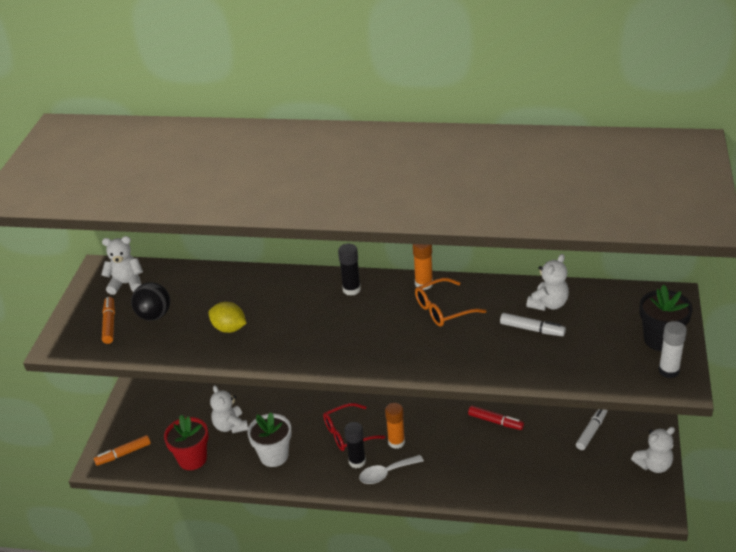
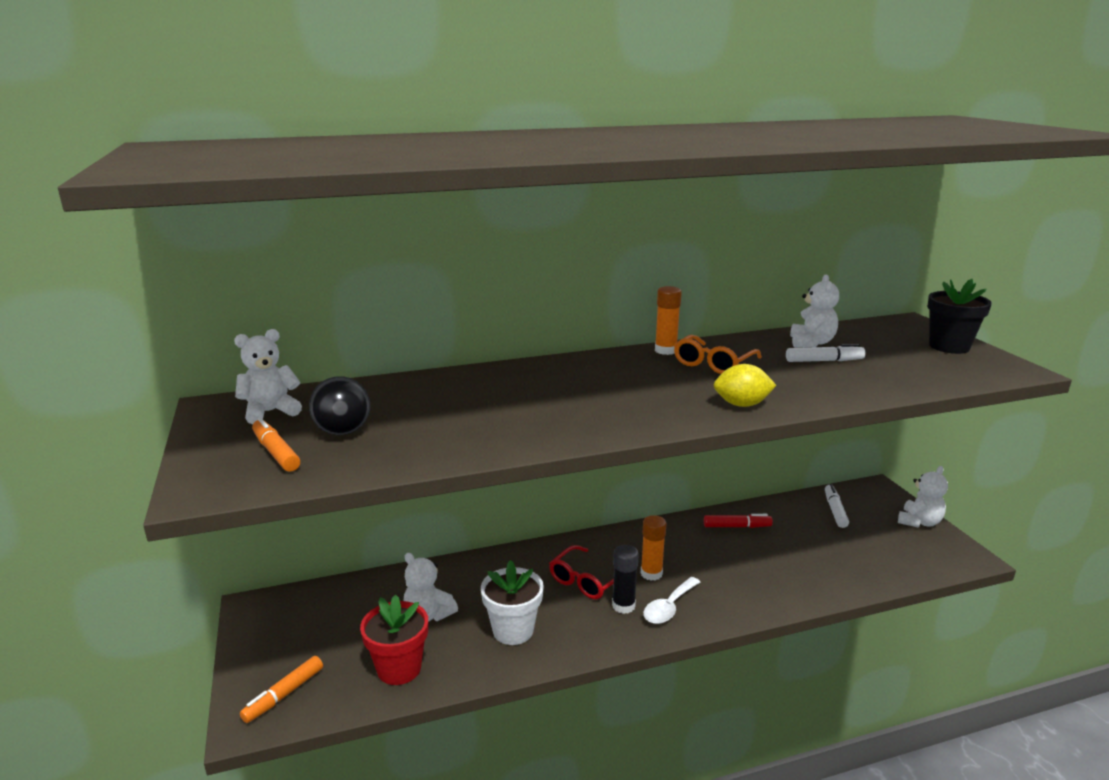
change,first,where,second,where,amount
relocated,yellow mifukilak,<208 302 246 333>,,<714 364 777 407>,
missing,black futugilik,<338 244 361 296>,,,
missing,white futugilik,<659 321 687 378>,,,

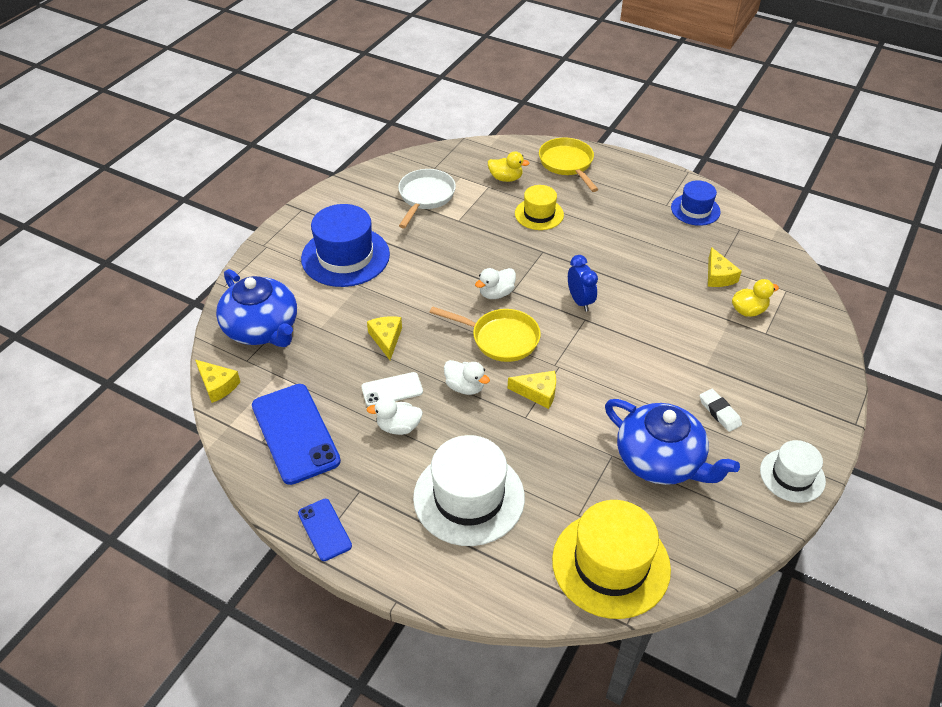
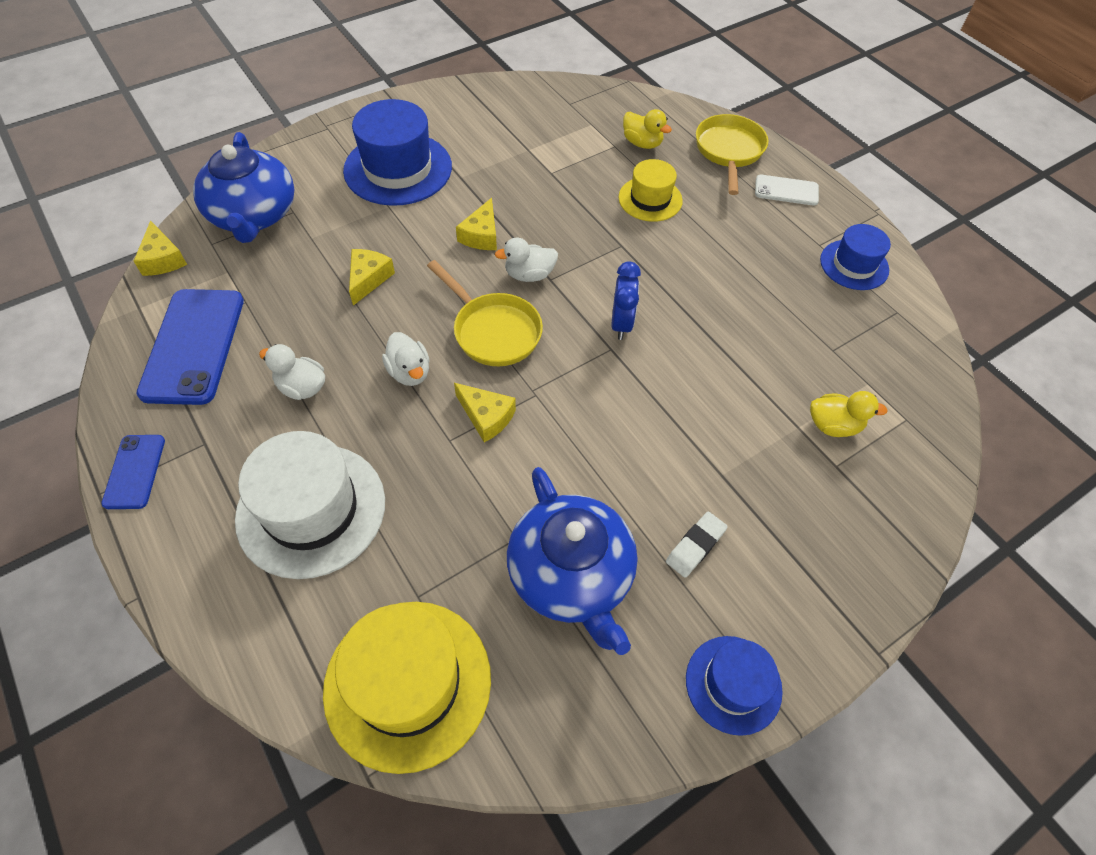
change,first,where,second,where,amount
relocated,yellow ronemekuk,<708 247 742 287>,,<456 198 497 250>,
spun,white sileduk,<700 389 742 432>,,<666 512 728 578>,45 degrees clockwise
colour,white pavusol,<760 440 826 503>,blue pavusol,<686 636 783 736>,
relocated,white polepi,<361 372 423 406>,,<755 175 819 206>,
missing,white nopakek,<398 169 456 229>,,,

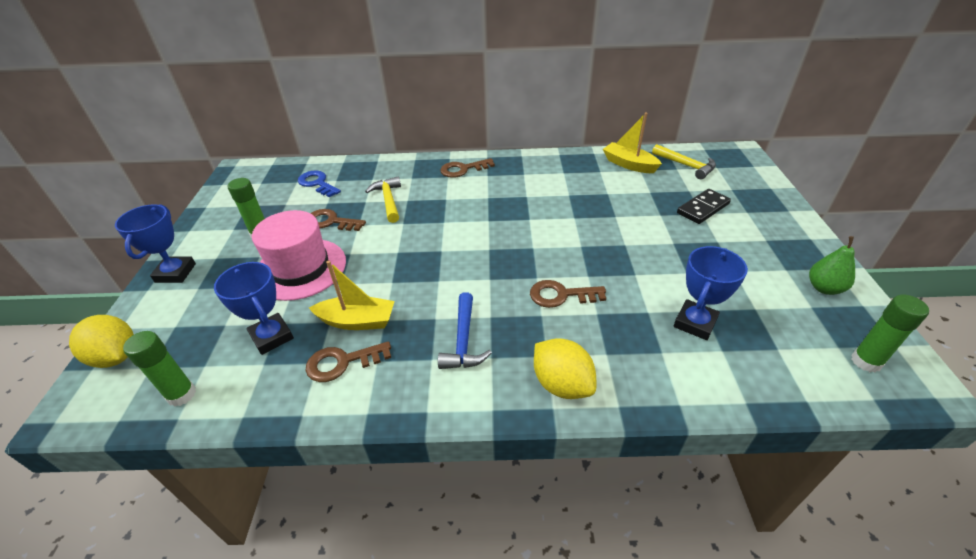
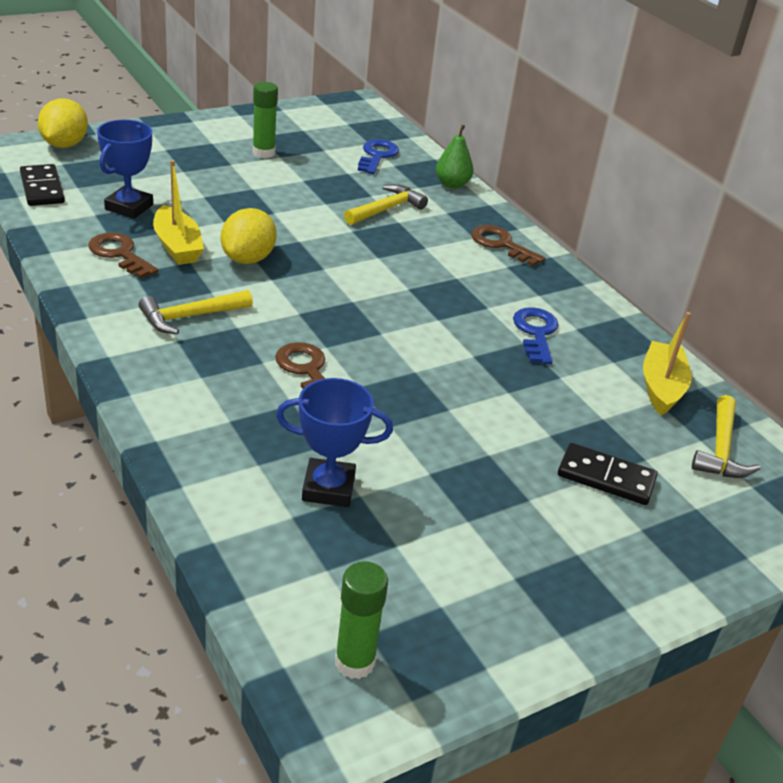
change,first,where,second,where,amount
exchanged,green futugilik,<123 331 196 407>,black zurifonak,<20 164 65 206>,
colour,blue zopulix,<438 292 492 369>,yellow zopulix,<139 290 253 334>,
relocated,yellow mifukilak,<534 338 596 399>,,<221 208 277 264>,
relocated,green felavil,<809 236 855 295>,,<436 125 474 188>,
appeared,,,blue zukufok,<513 307 559 364>,
missing,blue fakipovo,<115 204 196 283>,,,
missing,pink pavusol,<252 210 346 301>,,,
missing,brown zukufok,<311 209 366 231>,,,

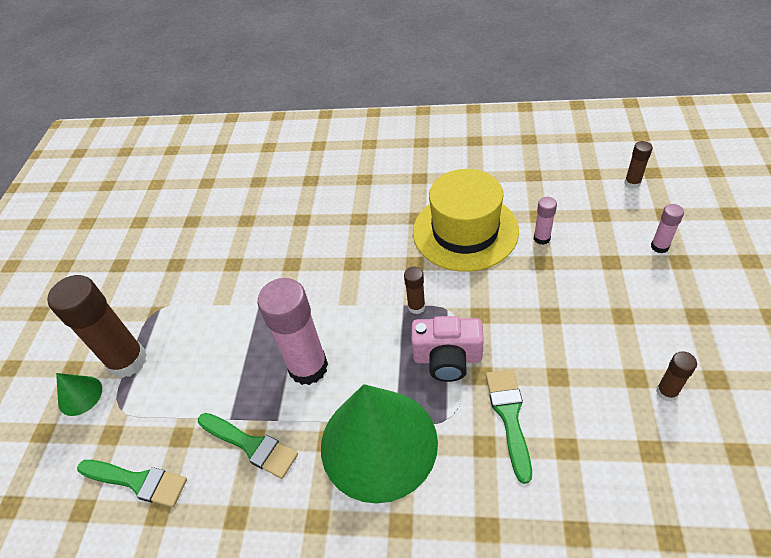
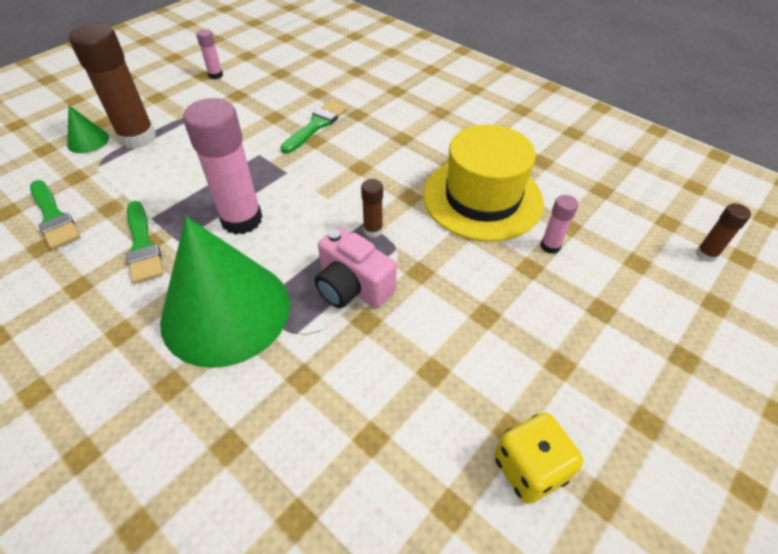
change,first,where,second,where,amount
relocated,pink futugilik,<651 204 684 253>,,<196 29 223 79>,
relocated,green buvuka,<486 369 532 484>,,<280 100 348 154>,
exchanged,brown futugilik,<656 351 697 402>,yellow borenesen,<494 412 584 504>,

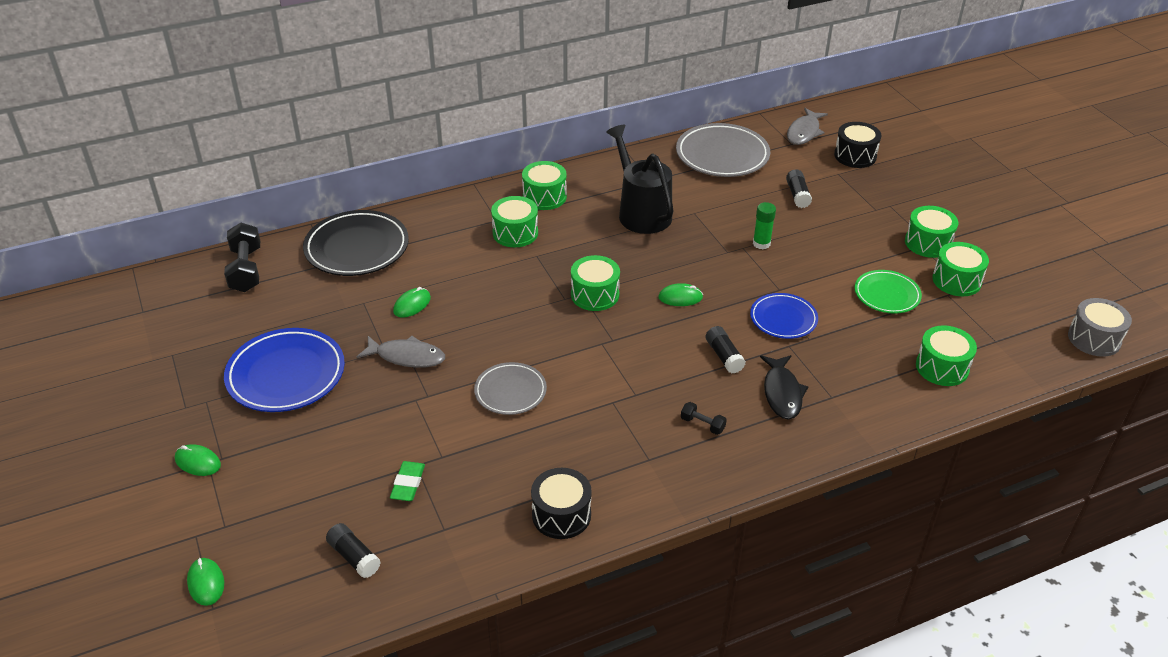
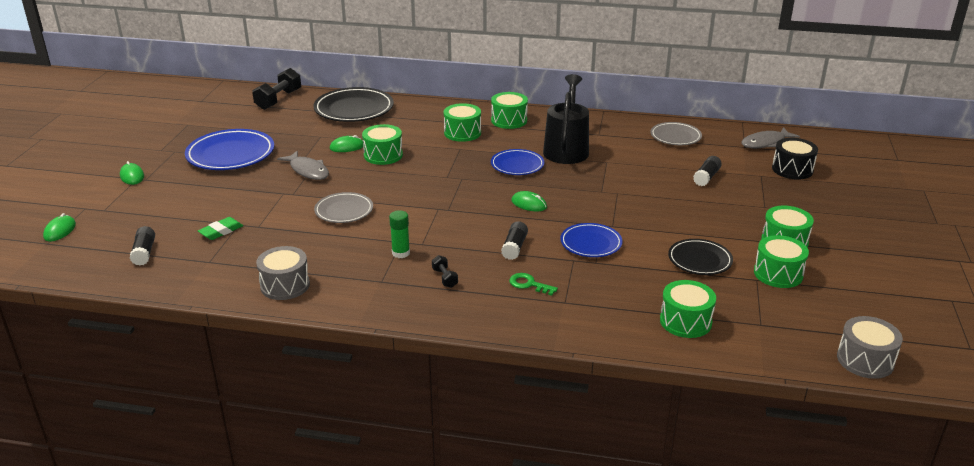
change,first,where,second,where,amount
colour,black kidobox,<531 468 592 539>,grey kidobox,<256 246 310 300>,
relocated,green kidobox,<571 255 620 311>,,<362 124 403 165>,
relocated,green futugilik,<753 202 776 249>,,<389 210 410 258>,
appeared,,,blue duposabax,<491 149 544 175>,
exchanged,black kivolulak,<760 355 809 419>,green zukufok,<509 273 558 296>,
size,grey duposabax,<676 123 770 177>,,<650 122 702 145>,x0.61
colour,green duposabax,<855 270 922 314>,black duposabax,<668 239 733 275>,

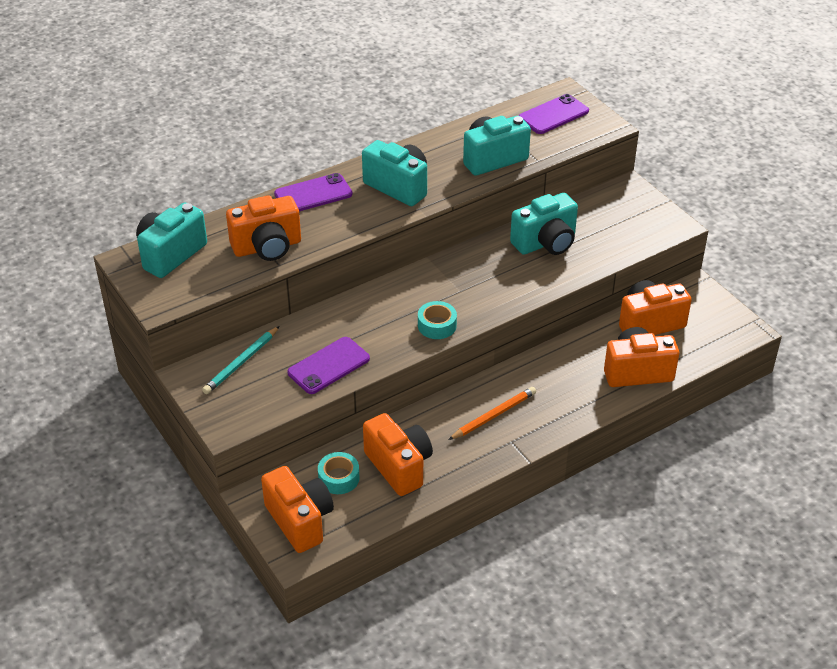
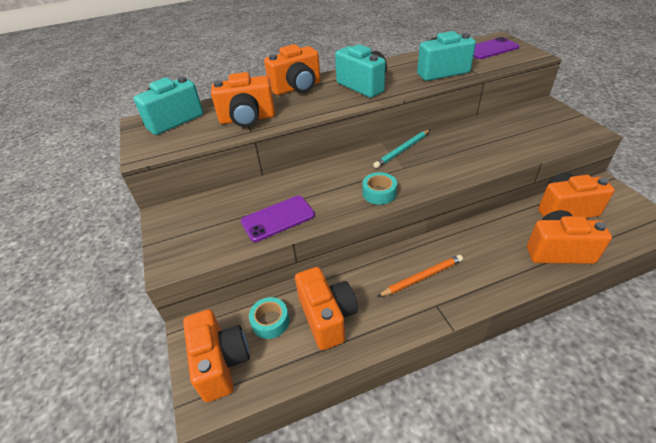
change,first,where,second,where,amount
exchanged,purple polepi,<274 173 352 211>,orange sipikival,<264 44 321 95>,
relocated,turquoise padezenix,<202 326 279 394>,,<373 130 430 168>,
missing,turquoise sipikival,<510 193 578 255>,,,

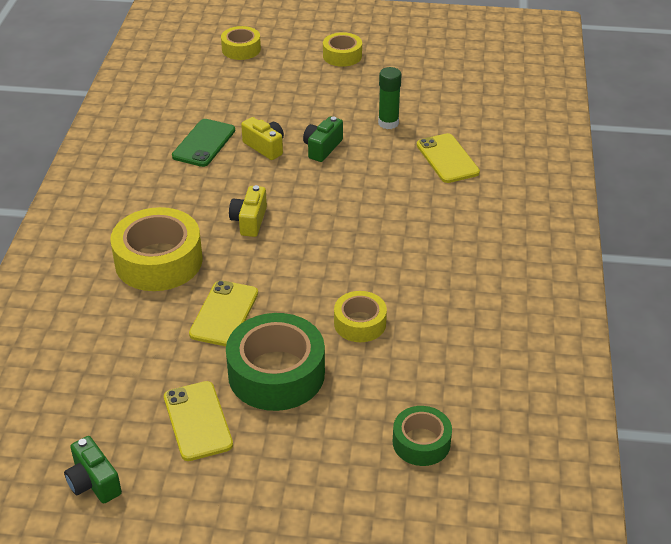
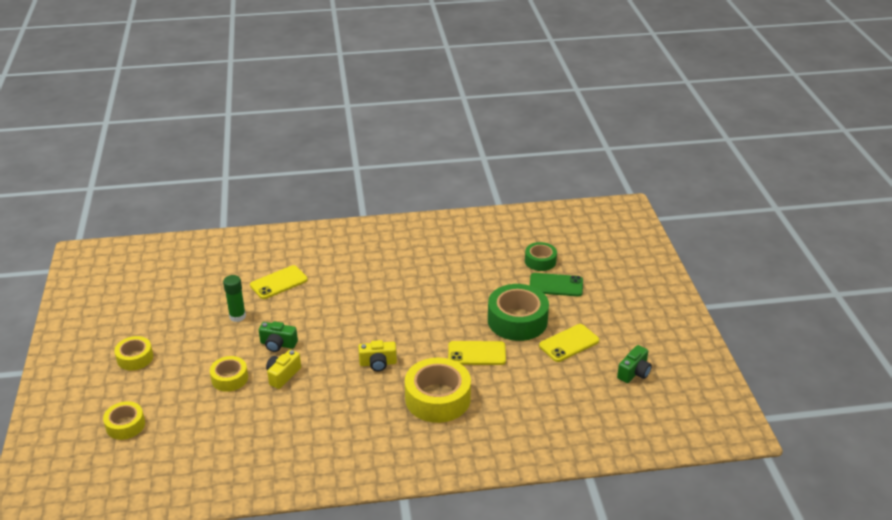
change,first,where,second,where,amount
relocated,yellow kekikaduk,<334 291 387 342>,,<210 356 248 392>,
relocated,green polepi,<172 119 235 167>,,<530 273 583 296>,

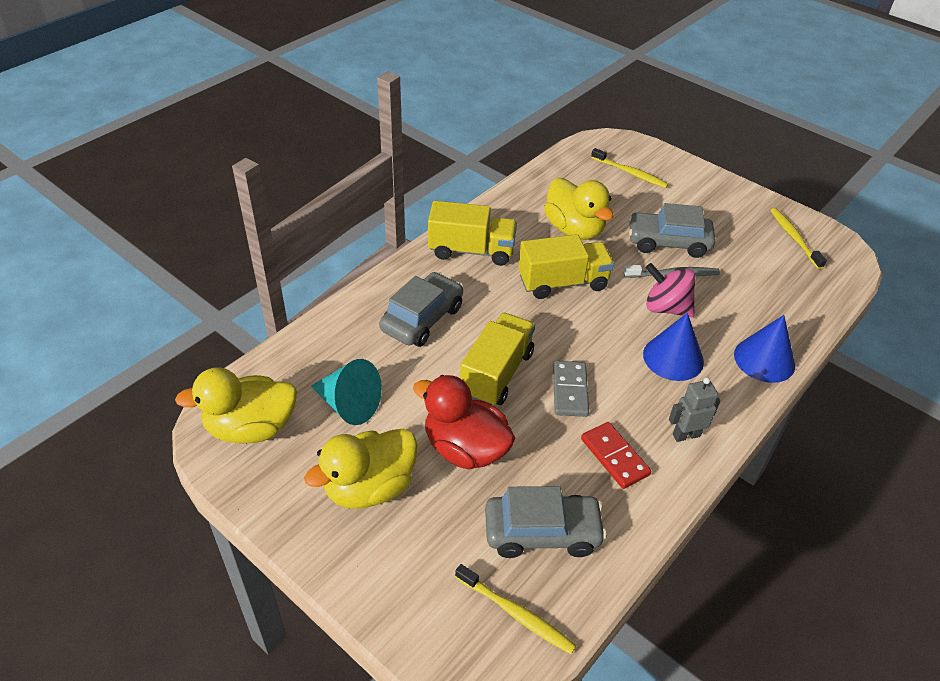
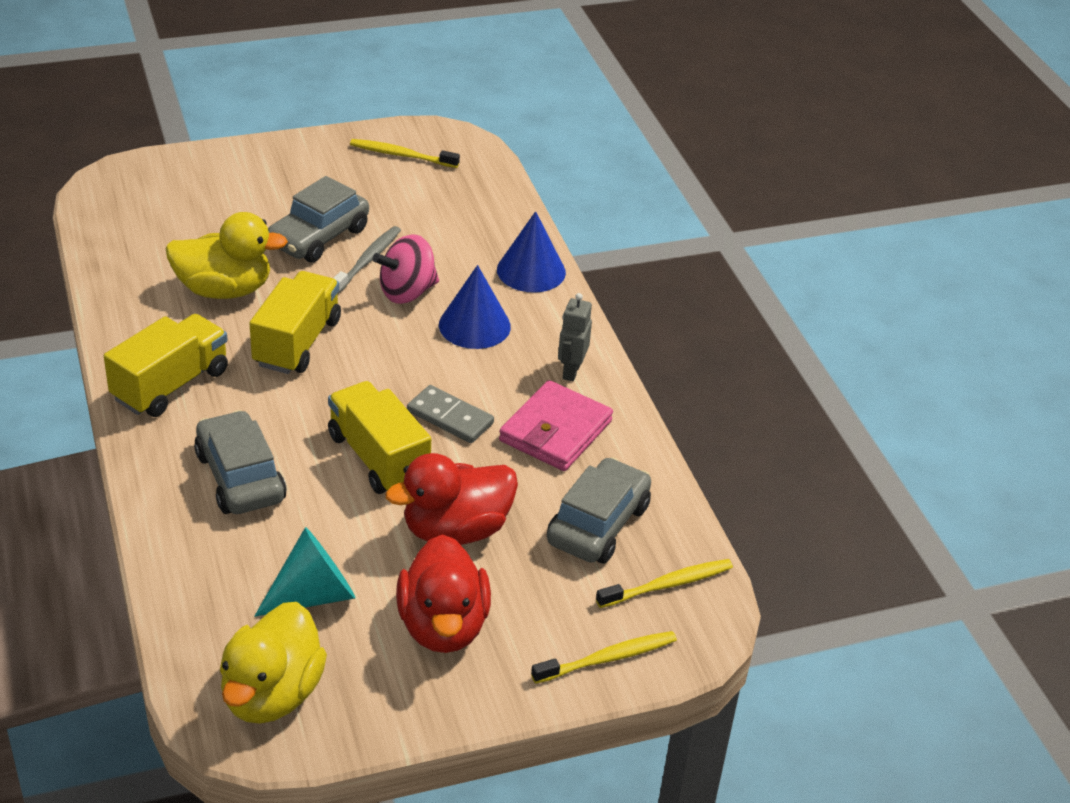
change,first,where,second,where,amount
colour,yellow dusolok,<304 429 418 509>,red dusolok,<396 534 491 653>,
exchanged,red zurifonak,<581 422 651 489>,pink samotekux,<499 380 613 471>,
relocated,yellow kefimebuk,<591 148 669 188>,,<531 631 677 684>,

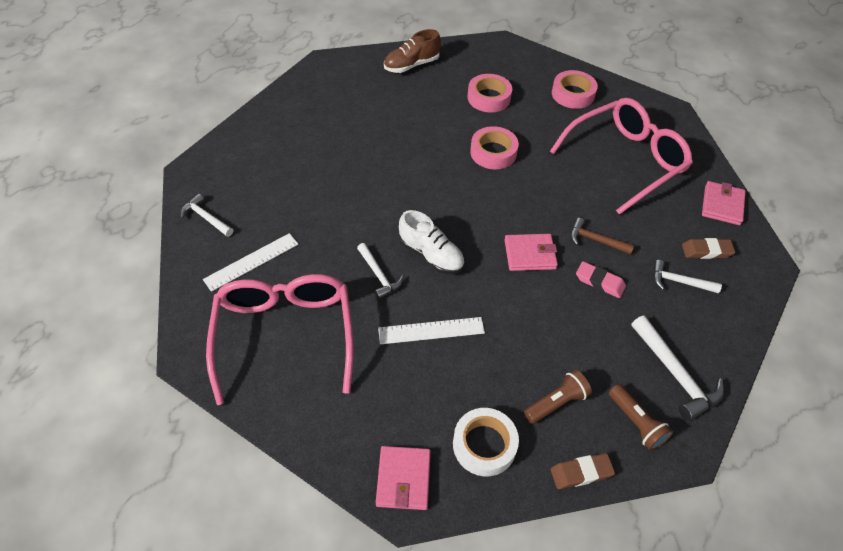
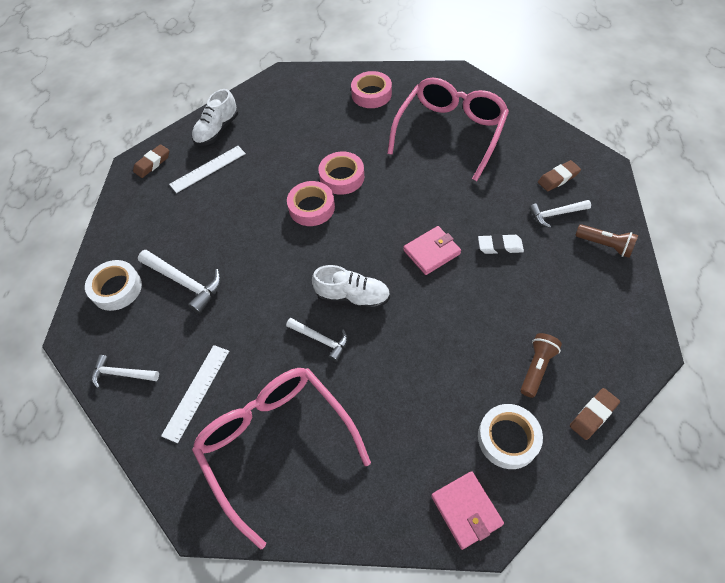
change,first,where,second,where,amount
appeared,,,white kekikaduk,<85 260 142 311>,
appeared,,,brown sileduk,<133 144 169 178>,
relocated,white zopulix,<631 316 724 421>,,<138 250 221 314>,
relocated,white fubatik,<378 317 485 344>,,<169 146 246 193>,
colour,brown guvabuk,<384 29 441 73>,white guvabuk,<192 89 238 146>,
relocated,pink kekikaduk,<467 74 512 112>,,<287 181 335 226>,
colour,pink sileduk,<576 261 626 298>,white sileduk,<478 234 524 254>,
relocated,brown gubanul,<609 384 673 451>,,<575 224 638 258>,
missing,brown zopulix,<571 218 634 254>,,,
missing,pink samotekux,<702 181 746 225>,,,

